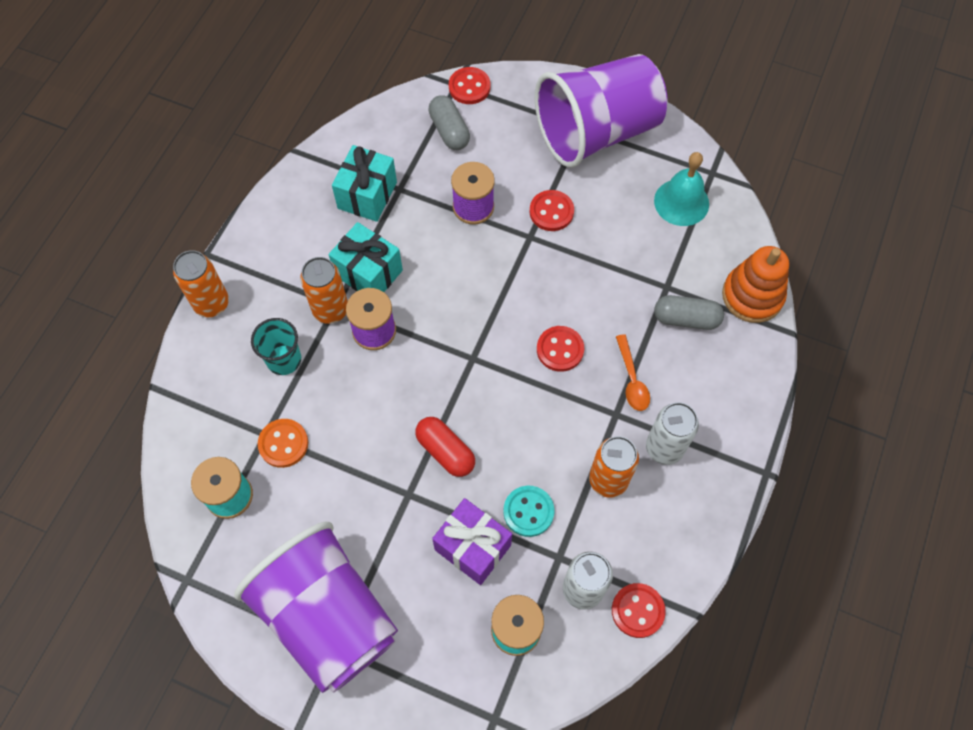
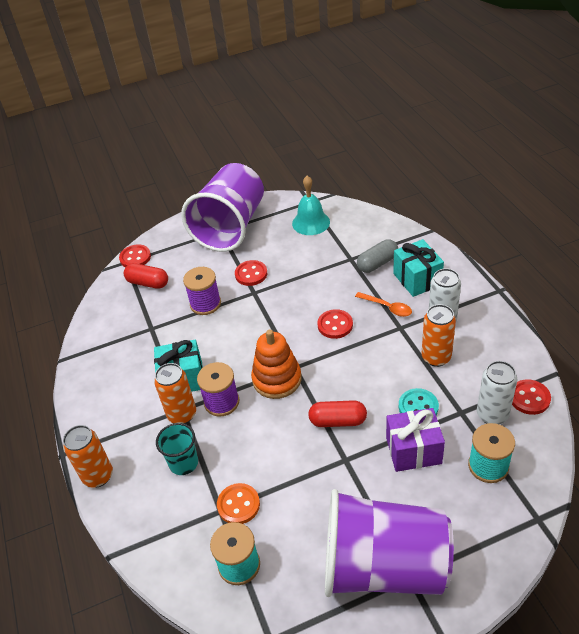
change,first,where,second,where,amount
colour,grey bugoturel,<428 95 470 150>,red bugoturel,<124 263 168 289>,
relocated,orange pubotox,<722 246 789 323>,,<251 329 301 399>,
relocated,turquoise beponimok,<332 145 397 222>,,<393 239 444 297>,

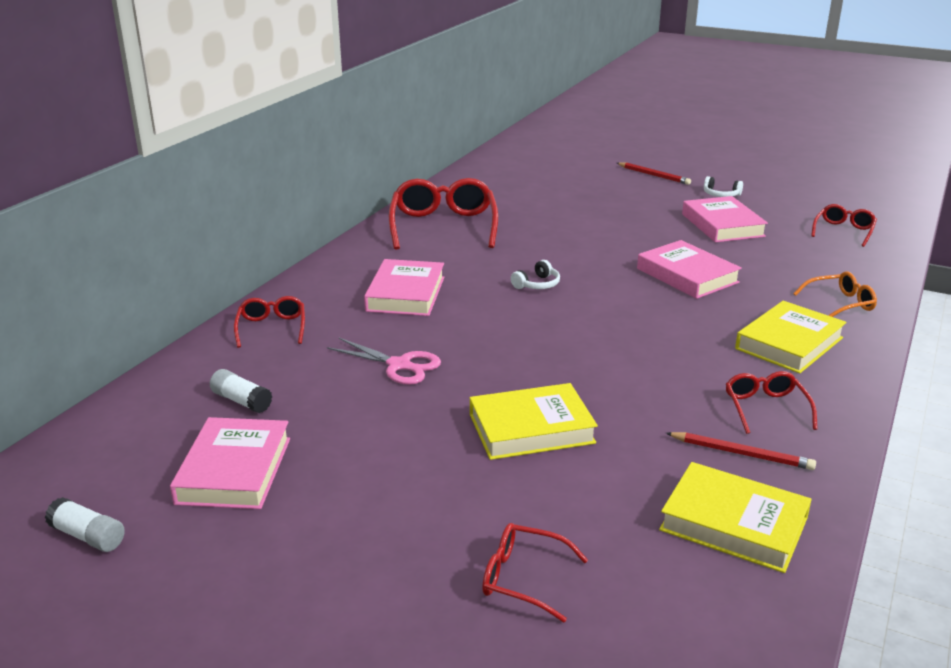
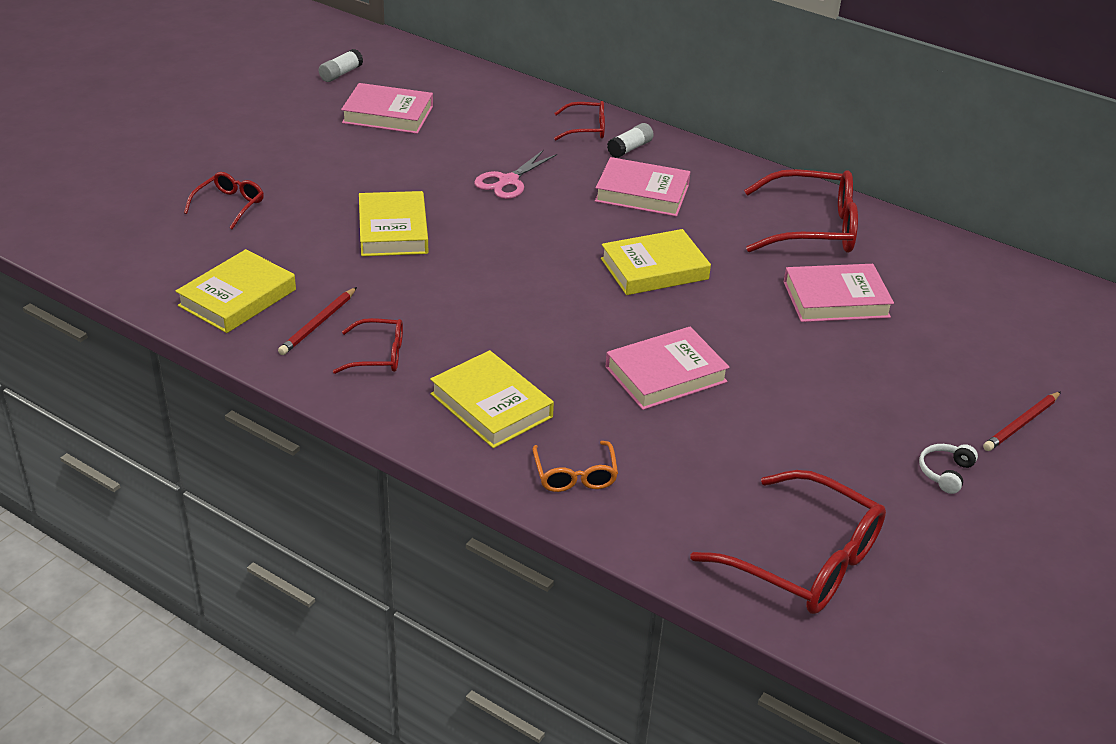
change,first,where,second,where,amount
exchanged,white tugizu,<511 260 560 289>,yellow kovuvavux,<601 229 711 295>,
relocated,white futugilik,<210 369 272 413>,,<607 123 654 158>,
size,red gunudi,<811 204 877 247>,,<690 470 886 614>,x1.91
relocated,pink kovuvavux,<682 196 768 242>,,<784 264 894 322>,

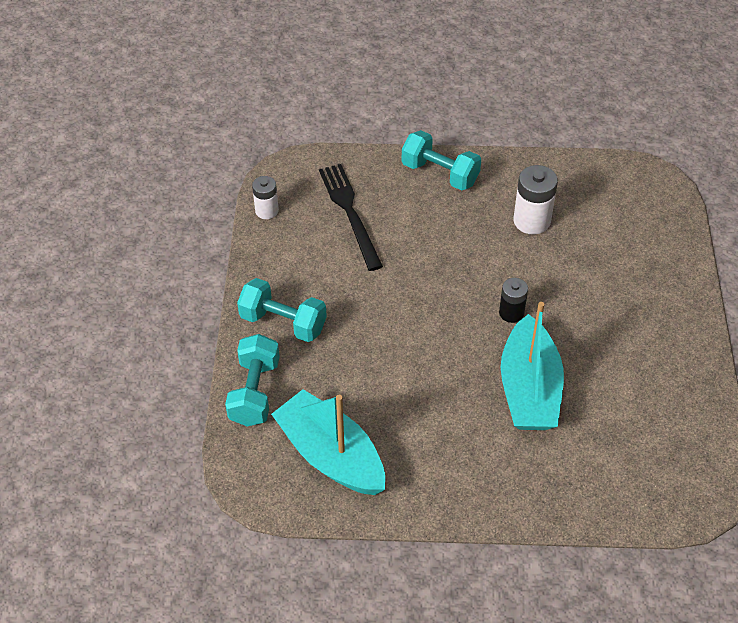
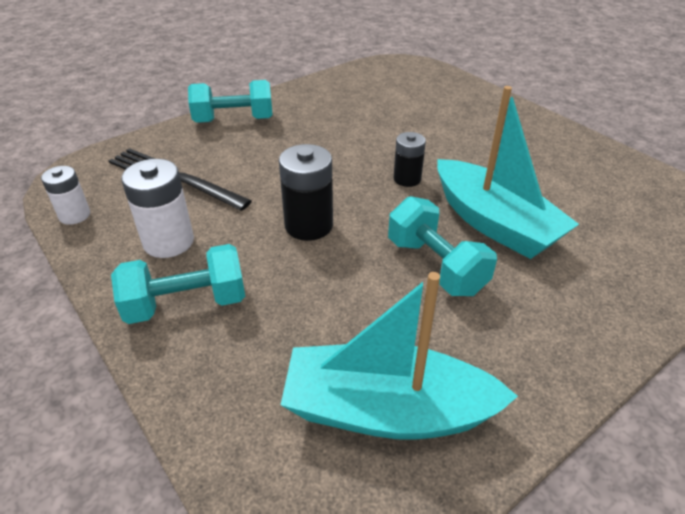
change,first,where,second,where,amount
relocated,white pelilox,<513 165 558 235>,,<121 159 194 258>,
appeared,,,black pelilox,<279 144 333 241>,
relocated,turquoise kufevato,<225 334 280 426>,,<388 196 497 296>,

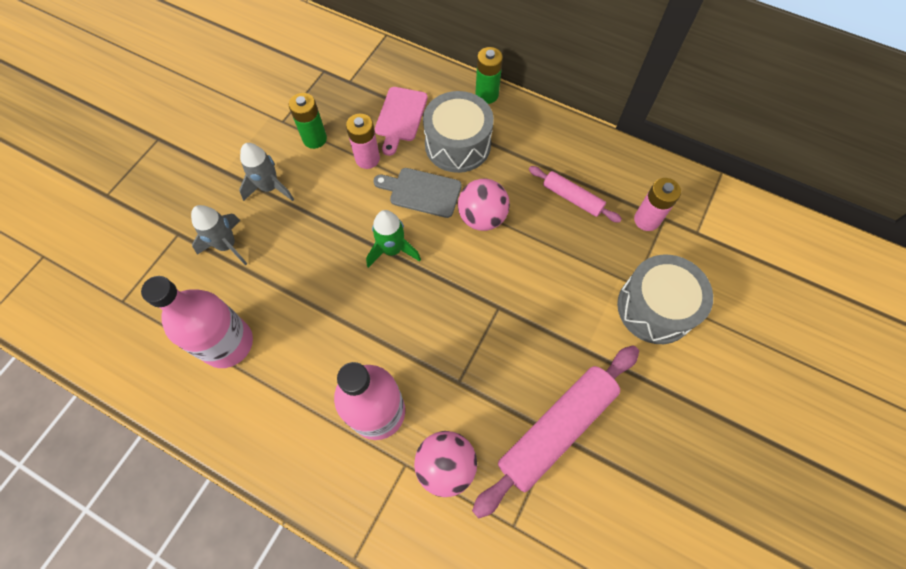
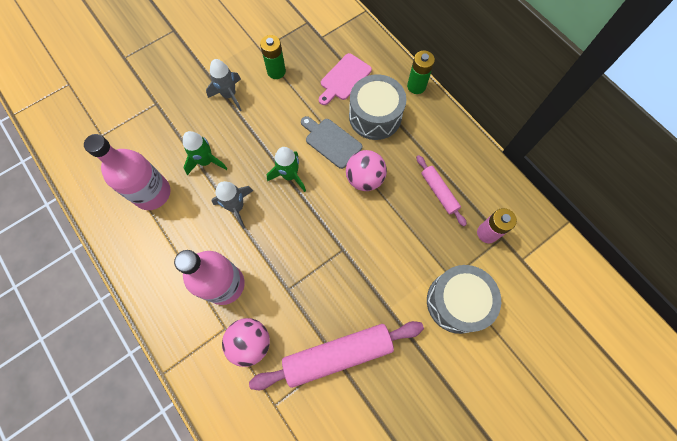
change,first,where,second,where,amount
appeared,,,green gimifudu,<183 131 228 175>,
relocated,grey gimifudu,<191 205 247 266>,,<212 181 254 229>,
missing,pink pelilox,<346 114 380 169>,,,

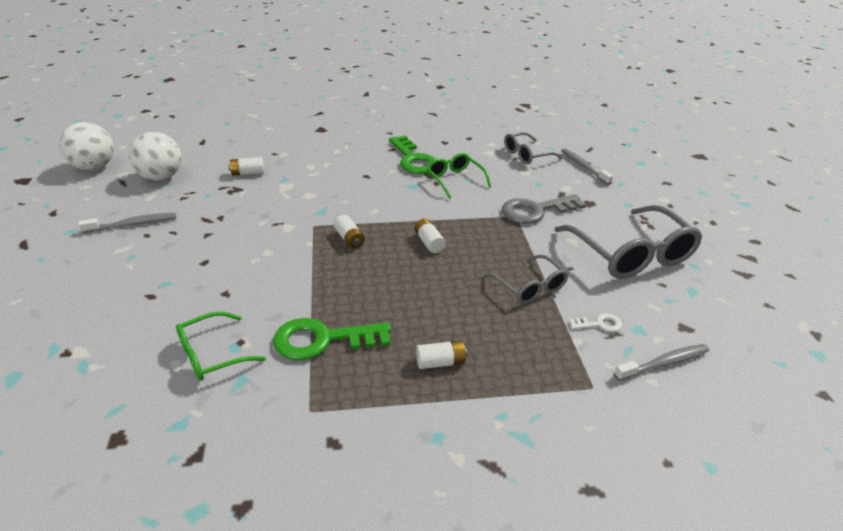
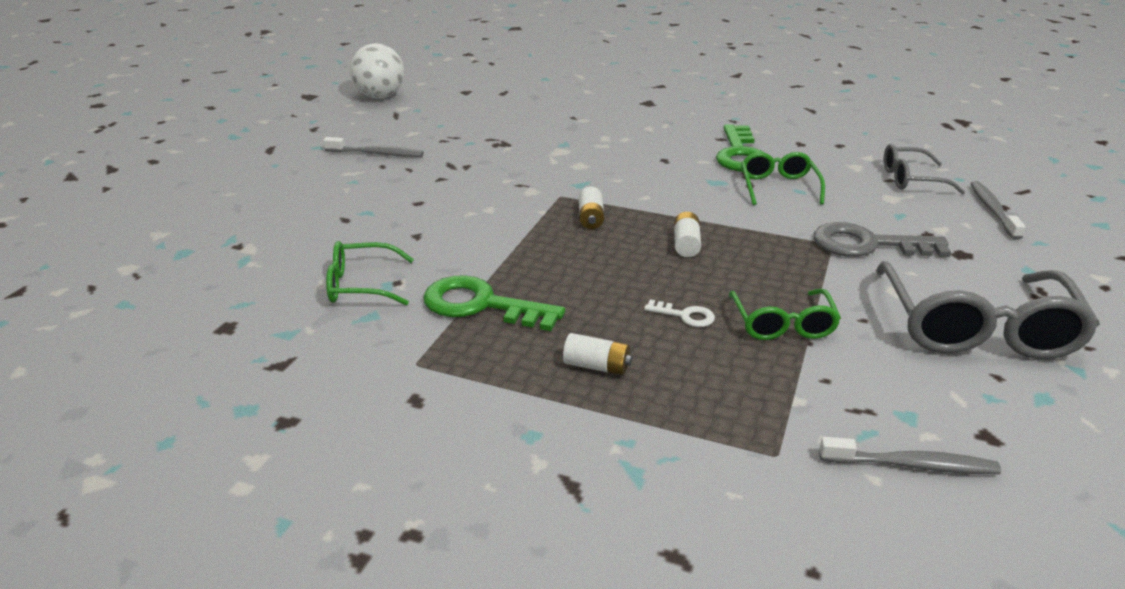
change,first,where,second,where,amount
relocated,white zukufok,<569 313 622 332>,,<644 299 715 327>,
colour,grey gunudi,<484 255 569 304>,green gunudi,<729 289 841 340>,
missing,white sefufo,<129 132 181 181>,,,
missing,white pelilox,<228 157 264 176>,,,

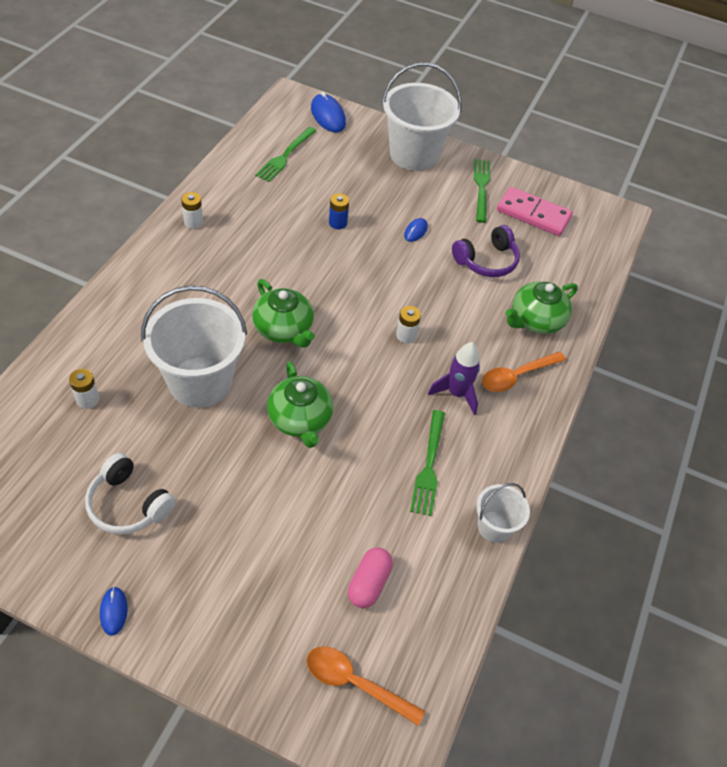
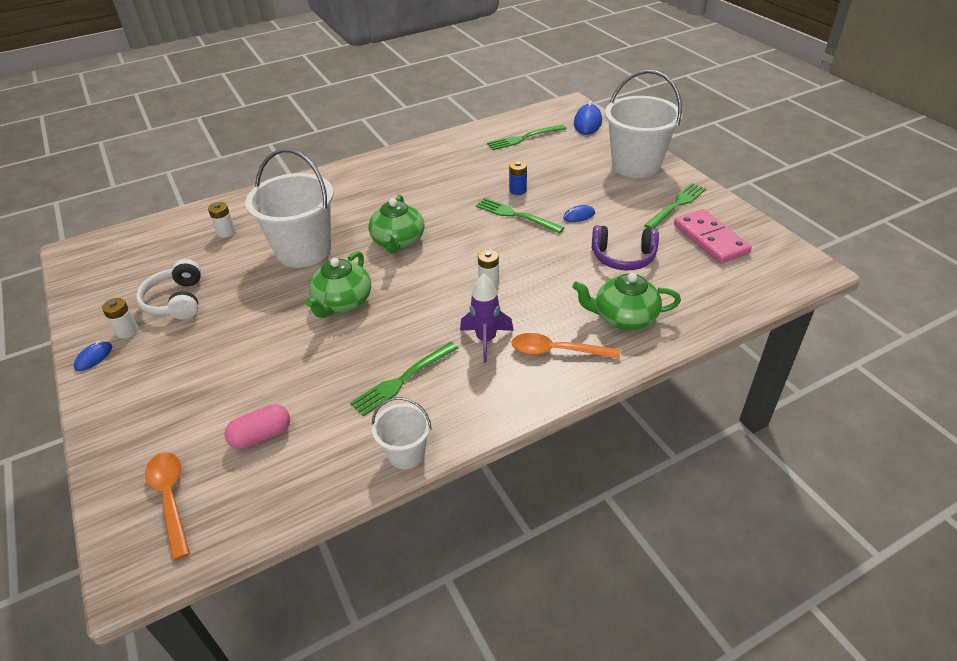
change,first,where,second,where,amount
relocated,white pelilox,<181 192 203 229>,,<102 298 138 339>,
appeared,,,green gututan,<475 198 564 234>,

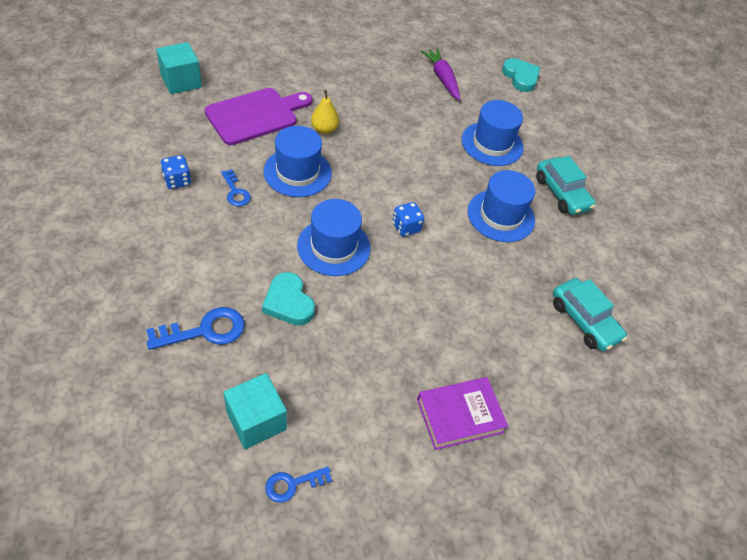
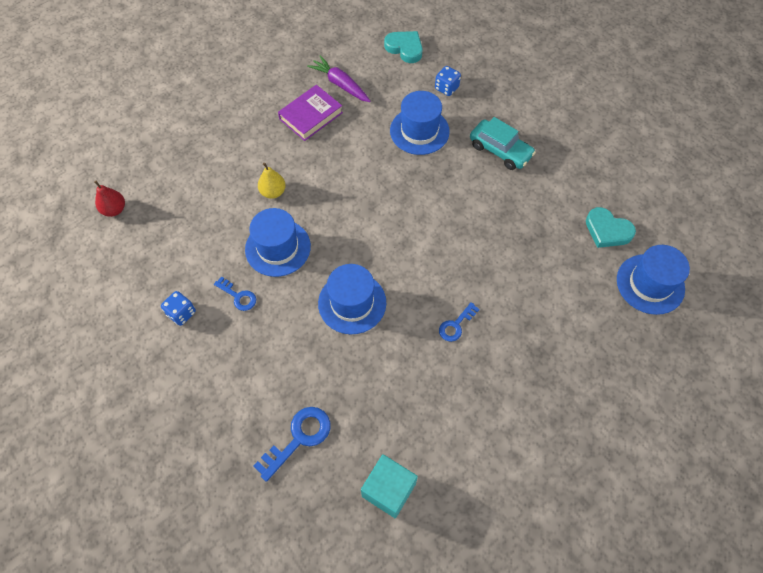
change,first,where,second,where,amount
exchanged,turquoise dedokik,<156 42 202 94>,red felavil,<94 181 125 217>,
relocated,purple kovuvavux,<417 377 508 450>,,<278 85 343 141>,
relocated,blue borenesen,<392 202 424 237>,,<435 66 461 96>,
relocated,blue zukufok,<265 466 332 503>,,<439 302 480 342>,
relocated,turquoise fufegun,<262 272 315 325>,,<586 207 636 248>,
relocated,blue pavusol,<468 170 535 242>,,<617 245 690 315>,
missing,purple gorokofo,<205 88 312 145>,,,
missing,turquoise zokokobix,<553 278 627 351>,,,

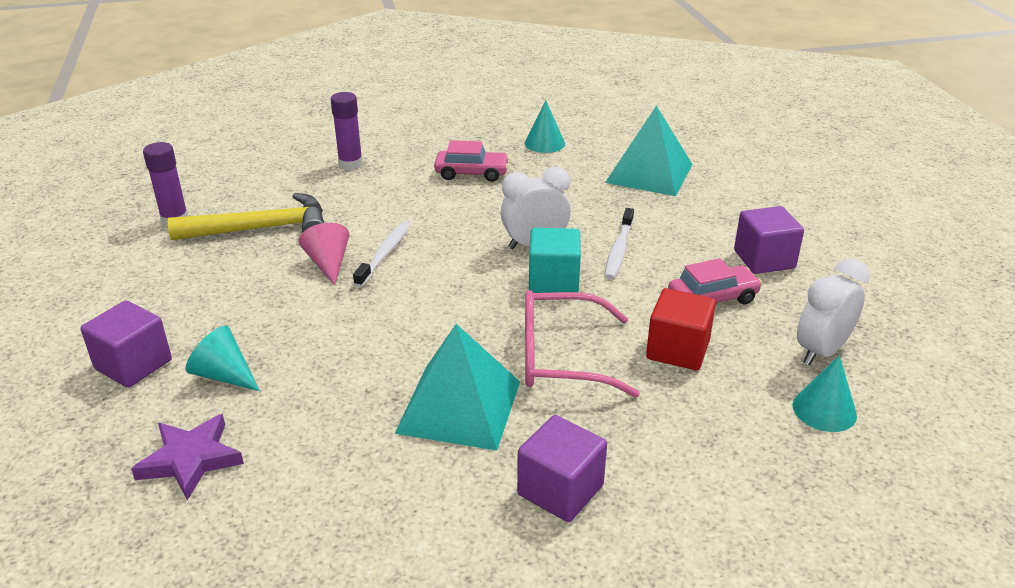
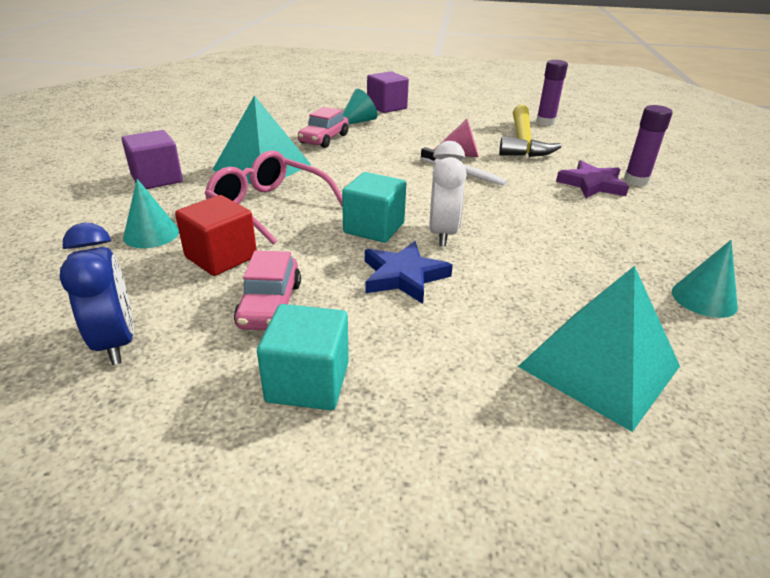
change,first,where,second,where,amount
colour,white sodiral,<797 258 870 365>,blue sodiral,<60 223 134 365>,
relocated,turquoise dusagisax,<793 355 857 432>,,<123 179 179 248>,
spun,pink gunudi,<525 290 640 398>,,<204 150 342 244>,75 degrees counterclockwise
colour,purple dedokik,<734 206 804 274>,turquoise dedokik,<257 304 349 410>,
relocated,pink zokokobix,<434 140 509 182>,,<298 107 349 148>,
exchanged,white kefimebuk,<605 208 634 279>,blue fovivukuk,<365 241 453 304>,
relocated,purple fovivukuk,<131 414 244 500>,,<556 160 629 198>,

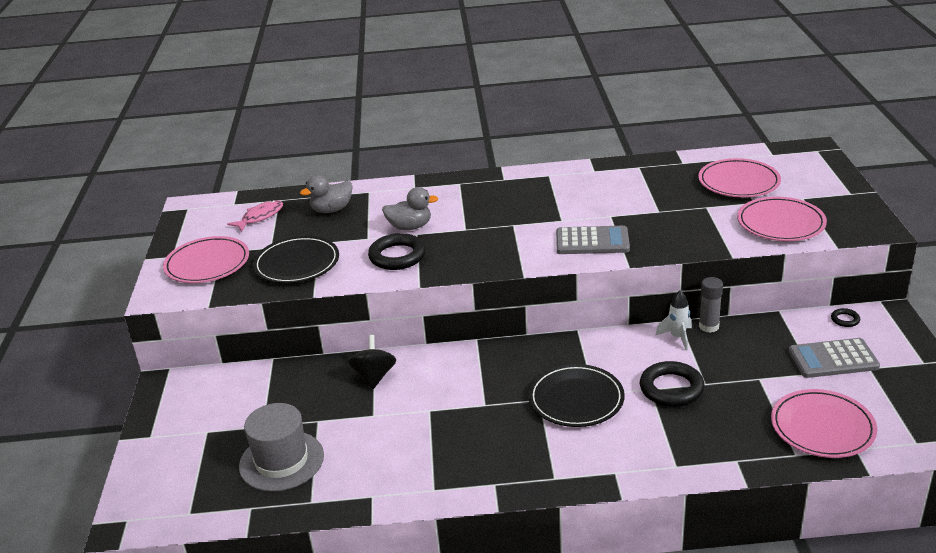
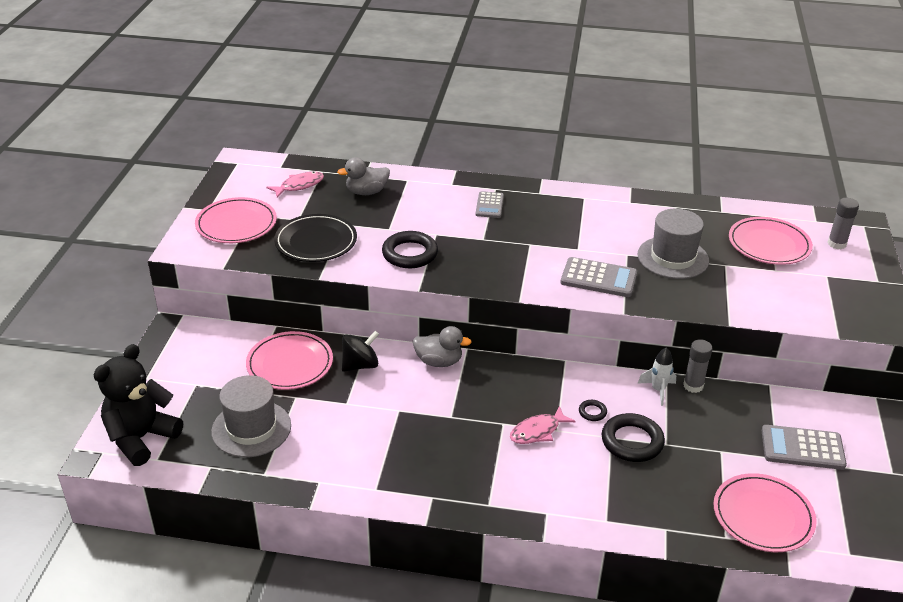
change,first,where,second,where,amount
appeared,,,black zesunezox,<94 344 183 466>,
relocated,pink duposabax,<737 197 827 241>,,<246 331 333 390>,
spun,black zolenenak,<348 335 396 389>,,<342 331 379 372>,45 degrees clockwise
relocated,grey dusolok,<382 187 439 230>,,<413 326 472 367>,
appeared,,,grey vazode,<475 191 504 218>,
exchanged,black duposabax,<529 364 624 427>,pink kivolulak,<510 406 576 444>,
relocated,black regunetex,<831 308 860 327>,,<579 400 607 421>,
appeared,,,grey pavusol,<638 209 709 279>,
appeared,,,grey futugilik,<827 198 859 249>,

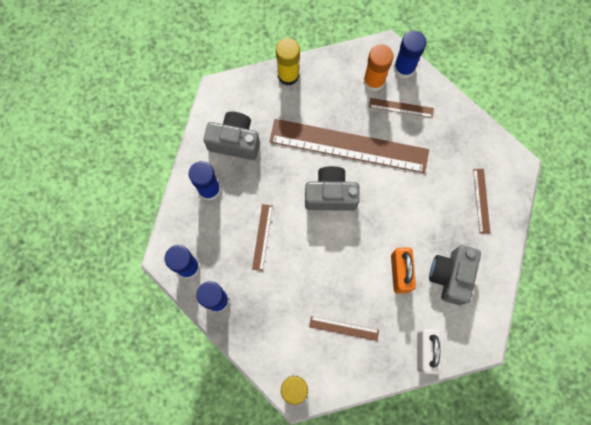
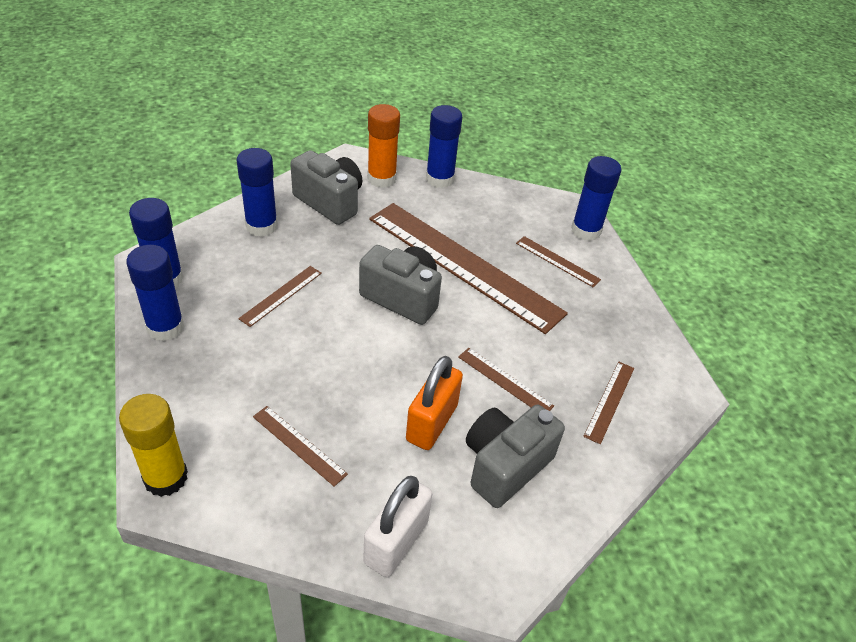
change,first,where,second,where,amount
relocated,orange futugilik,<364 44 394 91>,,<367 104 400 188>,
colour,yellow futugilik,<276 38 300 85>,blue futugilik,<426 105 462 188>,
appeared,,,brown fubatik,<458 348 554 411>,

